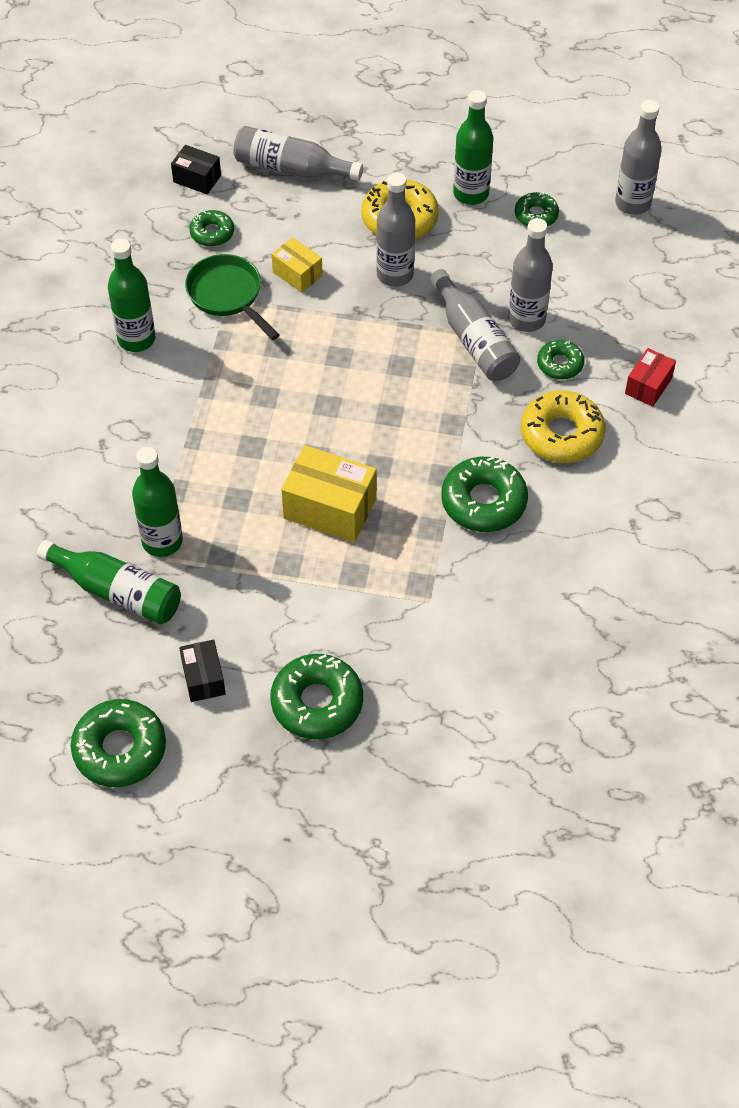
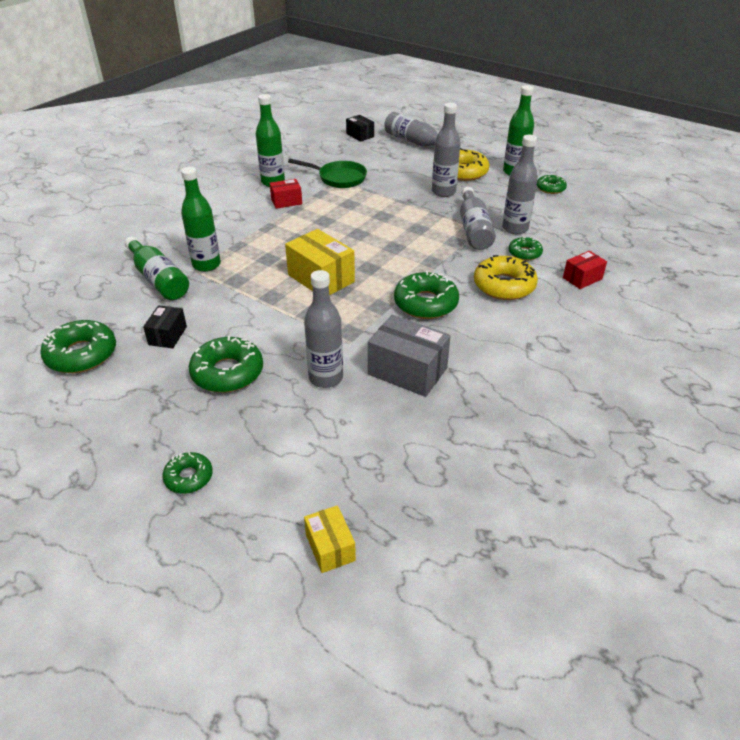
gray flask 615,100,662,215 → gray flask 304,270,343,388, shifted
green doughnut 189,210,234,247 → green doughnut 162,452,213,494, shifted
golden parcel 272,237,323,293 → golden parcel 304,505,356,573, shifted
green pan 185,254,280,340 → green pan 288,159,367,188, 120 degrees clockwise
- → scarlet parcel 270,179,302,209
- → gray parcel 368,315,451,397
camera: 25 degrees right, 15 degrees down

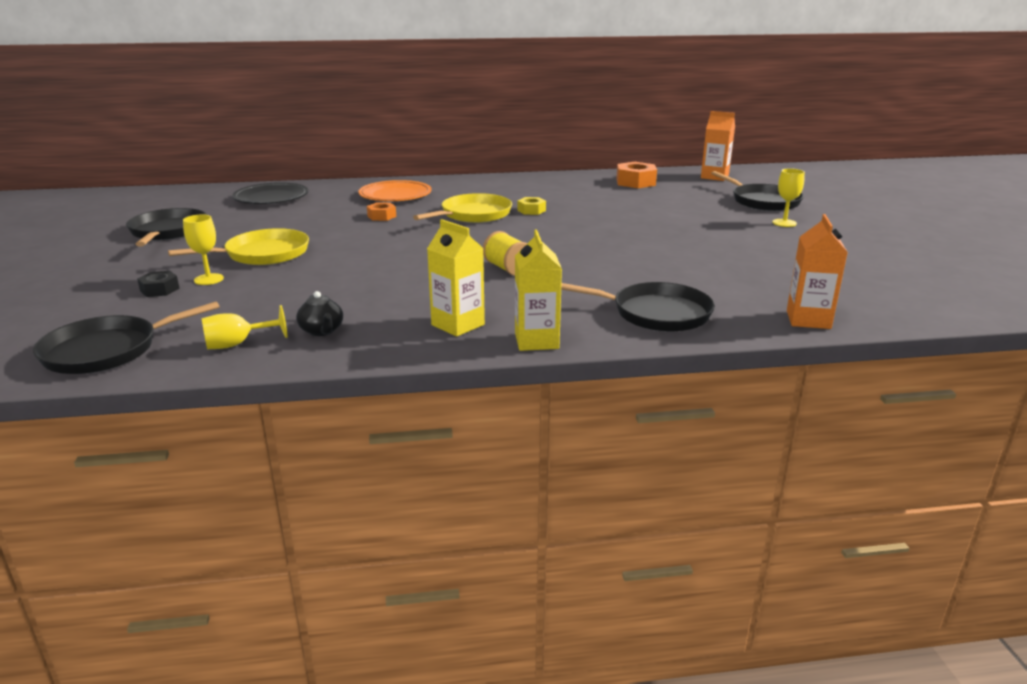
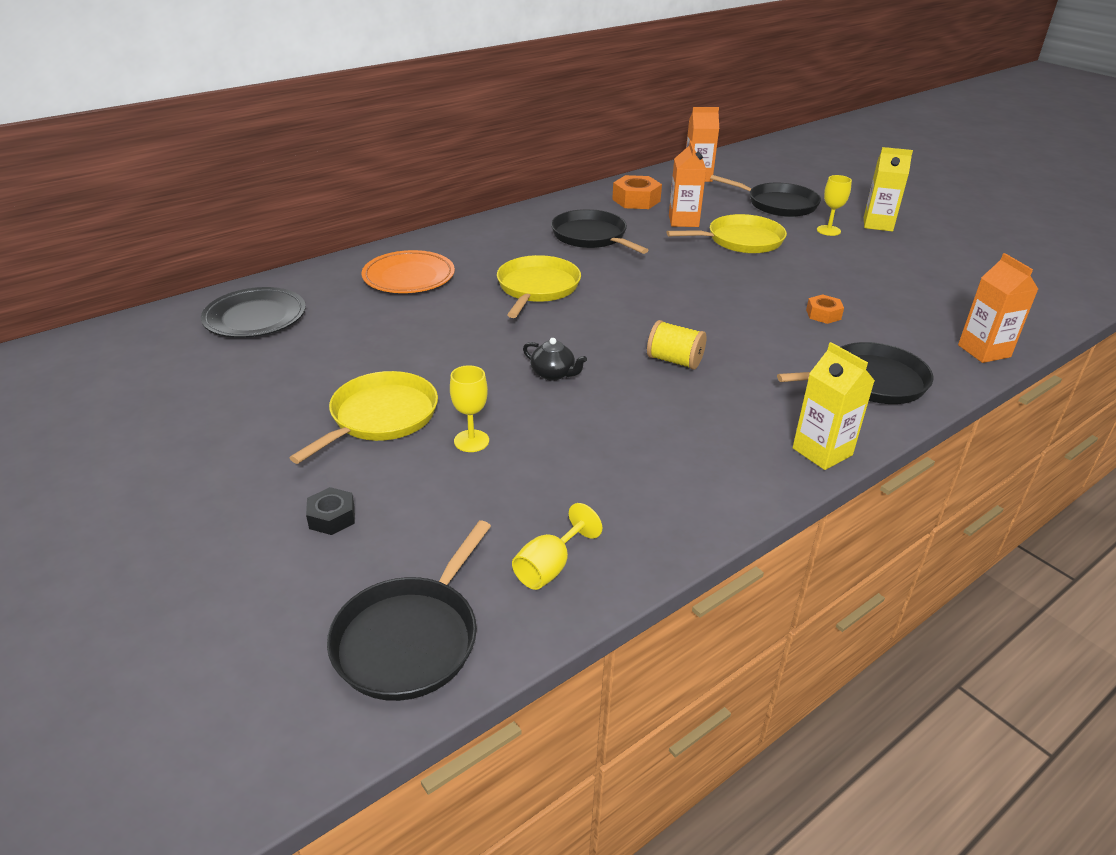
golden nut 518,197,546,215 → -
bright orange nut 367,203,396,221 → bright orange nut 806,294,844,324, shifted
black pan 126,208,207,246 → black pan 551,209,649,254, shifted
golden wine glass 183,214,224,285 → golden wine glass 450,365,489,452, shifted
golden juice carton 427,219,485,337 → golden juice carton 864,147,913,231, shifted
black china teapot 296,291,343,336 → black china teapot 523,338,587,381, shifted
- → bright orange juice carton 669,140,706,227
- → golden pan 667,214,787,253
camera: 30 degrees left, 10 degrees up

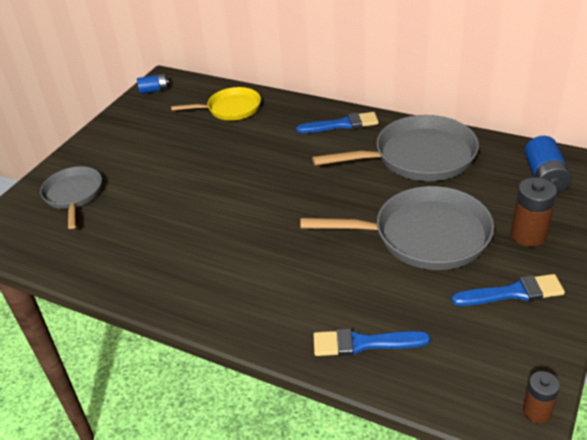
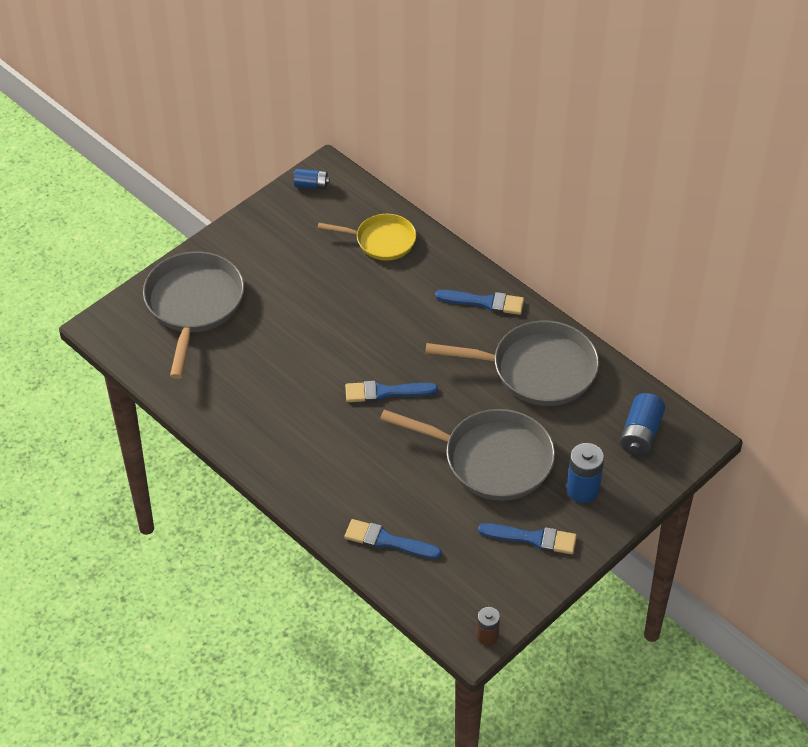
gray pan 40,166,102,229 → gray pan 143,252,244,379, x1.65
russet battery 511,177,557,247 → cobalt battery 567,443,604,503
- → cobalt paintbrush 345,381,438,402
camera: 15 degrees right, 10 degrees up

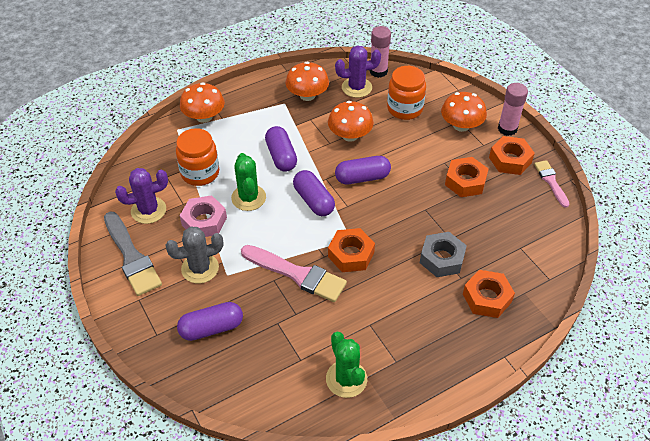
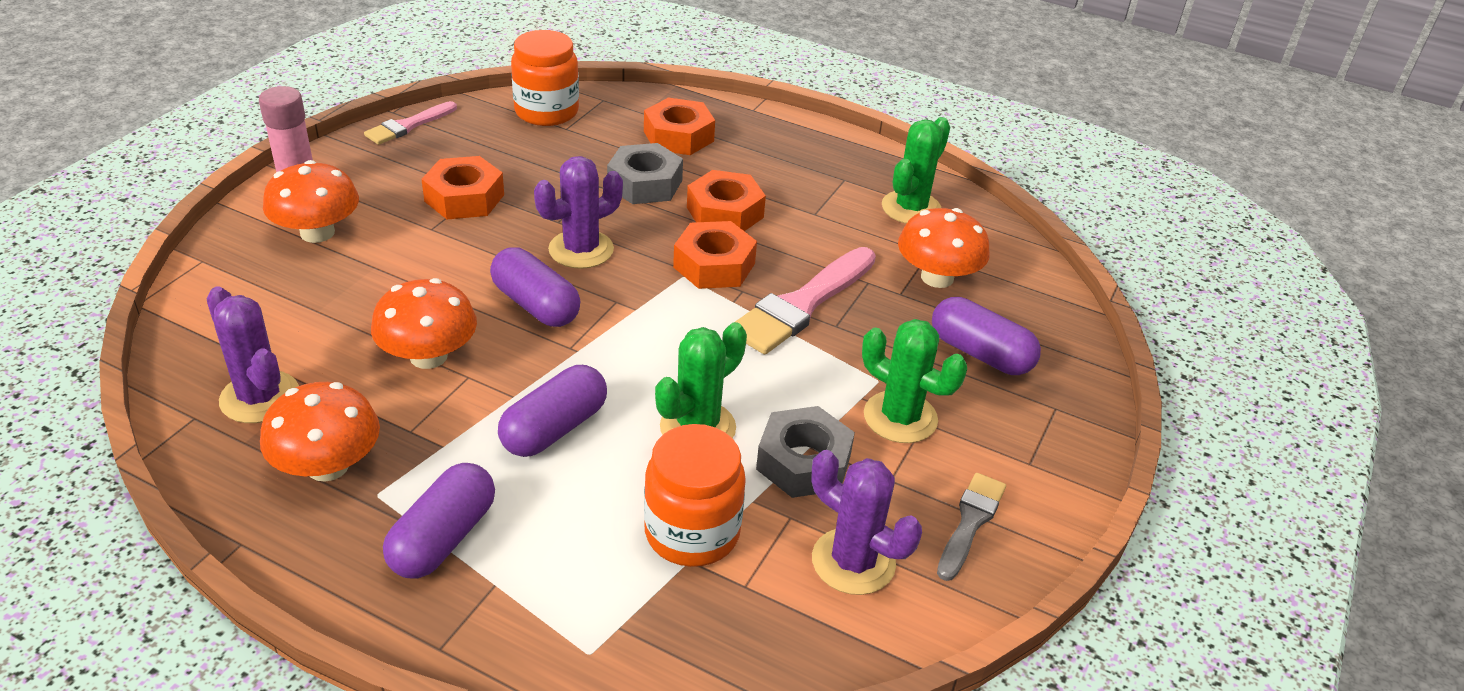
pink stick of glue 370,26,391,78 → -
bright orange jam jar 387,66,426,120 → bright orange jam jar 511,30,579,126, shifted
bright orange toadstool 180,82,225,123 → bright orange toadstool 898,208,990,288, shifted
bright orange nut 489,136,535,175 → bright orange nut 687,170,766,231, shifted
violet pill shape 293,170,335,216 → violet pill shape 383,463,495,579, shifted
pink nut 180,195,227,237 → gray nut 756,406,855,498
gray paintbrush 104,211,162,296 → gray paintbrush 937,473,1006,581, x0.59
gray saguaro cactus 165,227,223,284 → green saguaro cactus 862,319,967,443
pink paintbrush 241,245,347,302 → pink paintbrush 735,247,876,354, 135 degrees counterclockwise
- → violet saguaro cactus 534,156,623,269
camera: 125 degrees left, 10 degrees down

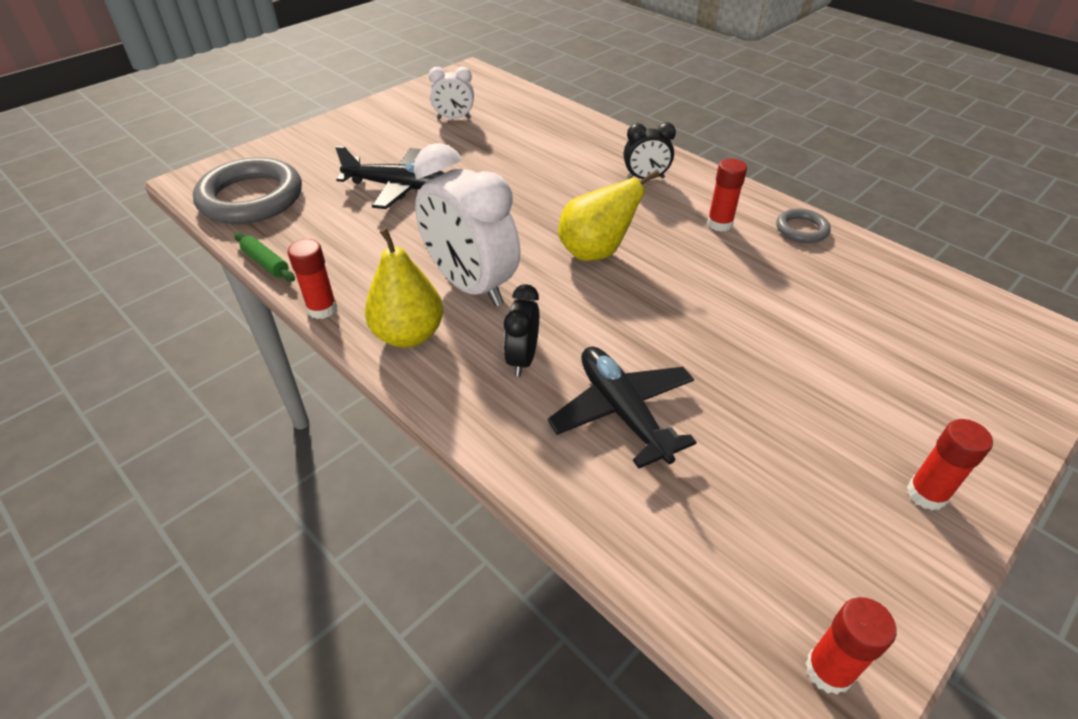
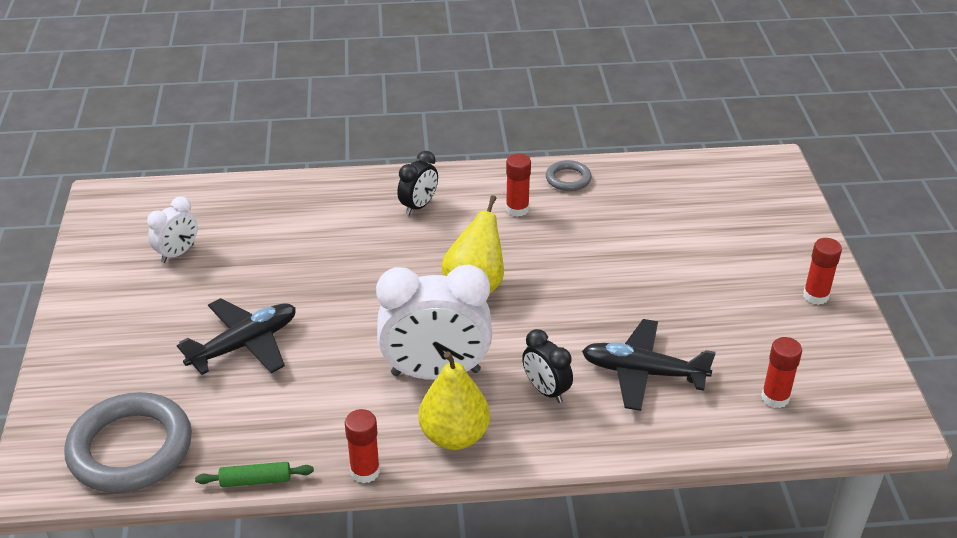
scarlet stick of glue 806,597,897,695 → scarlet stick of glue 761,337,802,408, shifted
camera: 50 degrees left, 5 degrees down

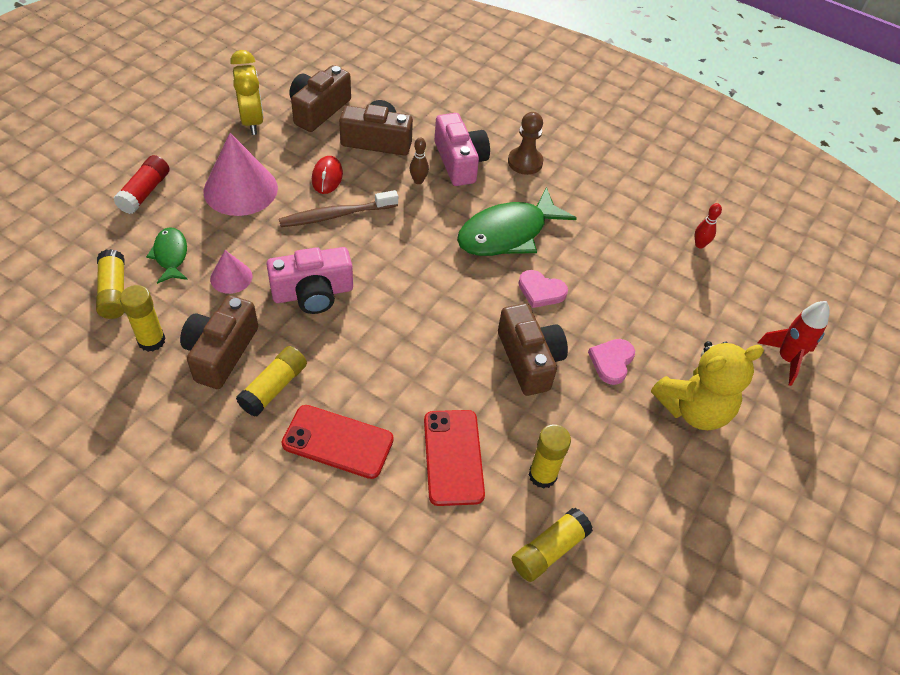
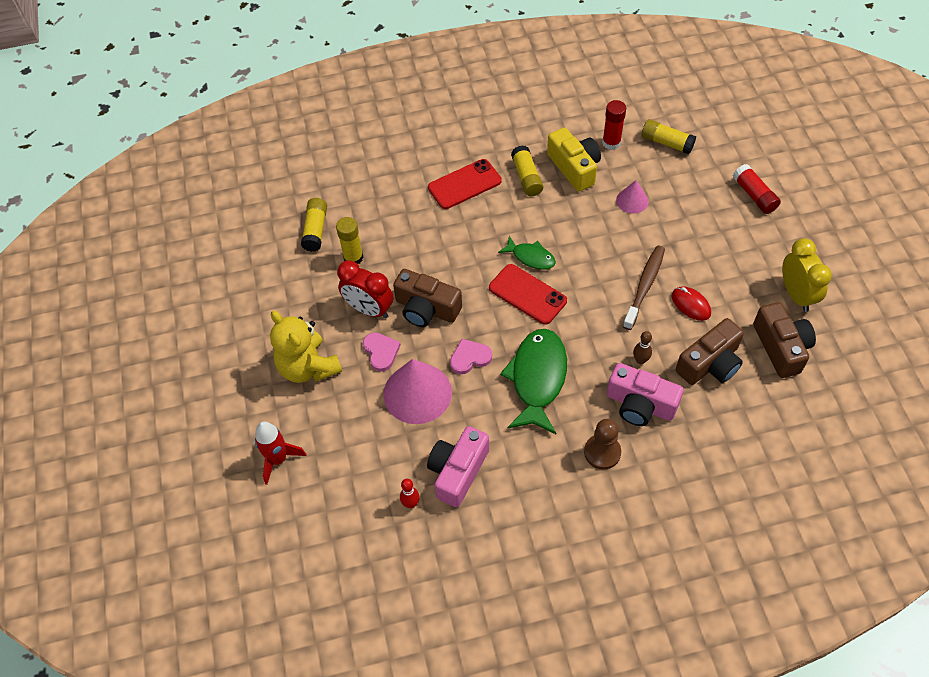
golden alarm clock 230,50,264,135 → golden alarm clock 782,238,832,312, 135 degrees counterclockwise
pink solid cone 204,133,278,216 → pink solid cone 383,359,452,424, shifted
green fish 146,227,188,284 → green fish 498,236,556,270, shifted
pink camera 266,247,353,314 → pink camera 427,426,489,507, shifted
golden stick of glue 120,285,165,352 → scarlet stick of glue 602,100,626,150
russet camera 180,295,258,389 → golden camera 547,127,601,192
golden stuffed bear 651,341,764,430 → golden stuffed bear 270,311,342,383, 60 degrees counterclockwise
scarlet smartphone 424,410,485,506 → scarlet smartphone 489,264,567,325, shifted
- → scarlet alarm clock 337,260,393,319
camera: 140 degrees right, 5 degrees up

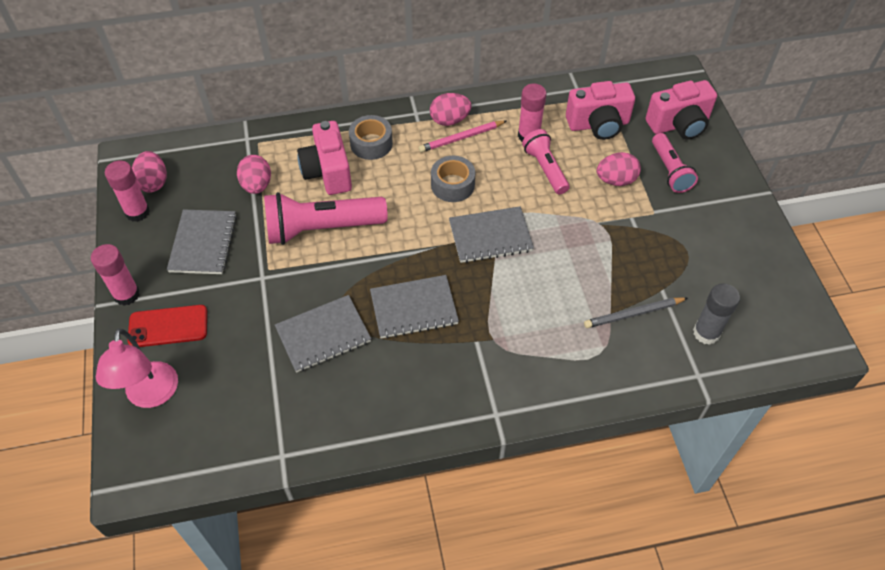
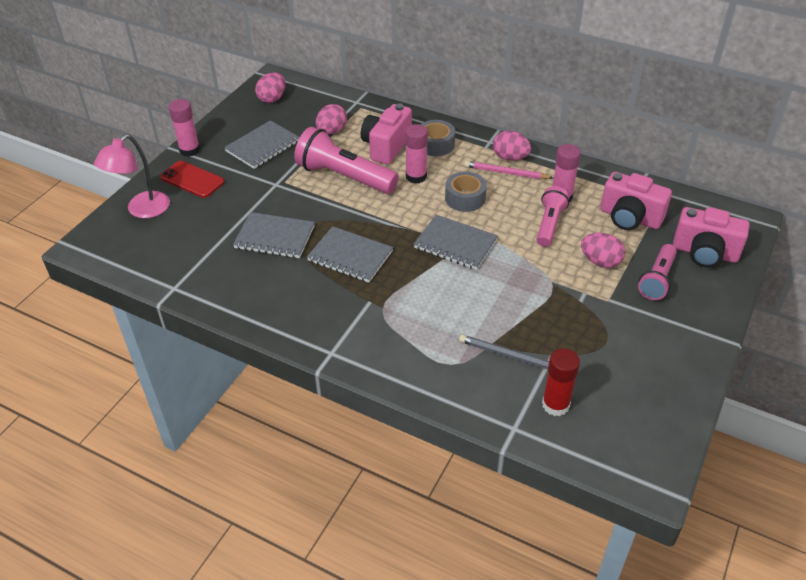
pink stick of glue 105,161,150,222 → pink stick of glue 405,124,428,183, shifted
gray stick of glue 693,283,740,345 → scarlet stick of glue 542,348,580,416
camera: 40 degrees right, 10 degrees down

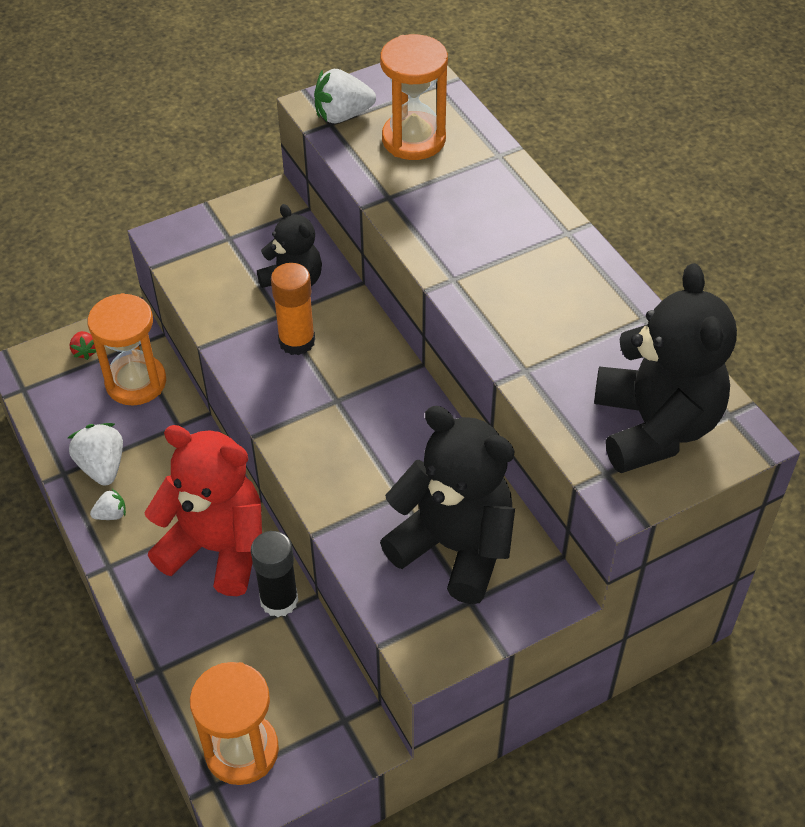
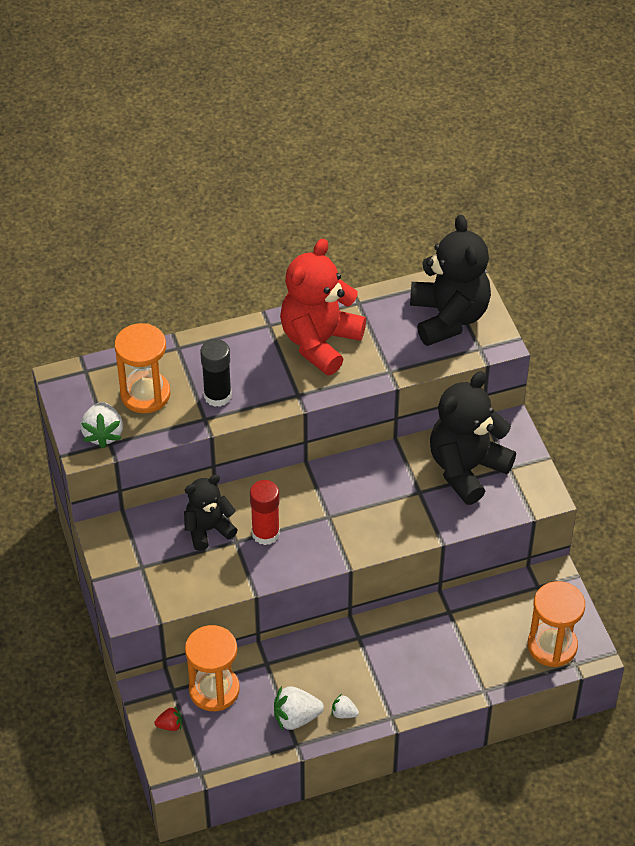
bright orange stick of glue 271,263,315,355 → scarlet stick of glue 250,480,280,545
black stuffed bear 594,263,737,473 → black stuffed bear 410,215,491,346, 75 degrees clockwise
scarlet stuffed bear 144,425,262,596 → scarlet stuffed bear 280,239,366,375, shifted
pure white toy strawberry 90,489,126,520 → pure white toy strawberry 332,694,359,718, 60 degrees counterclockwise
black stick of glue 251,531,298,617 → black stick of glue 200,339,232,407, shifted
camera: 80 degrees left, 0 degrees up

